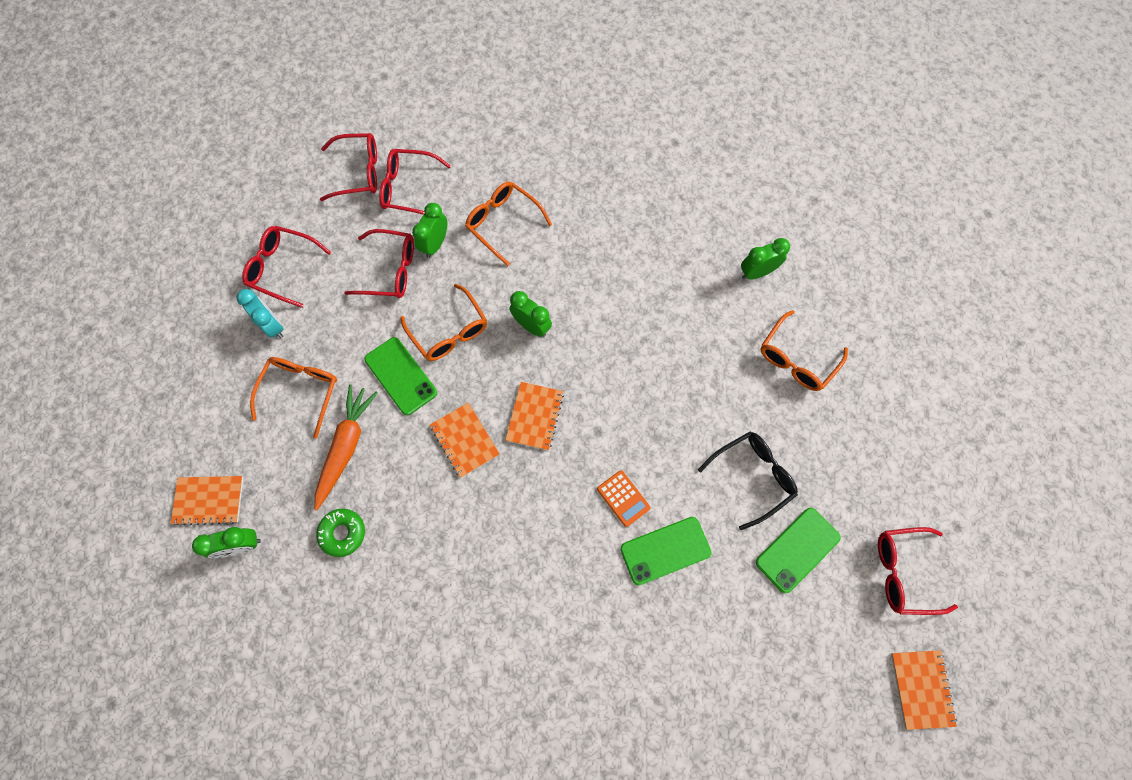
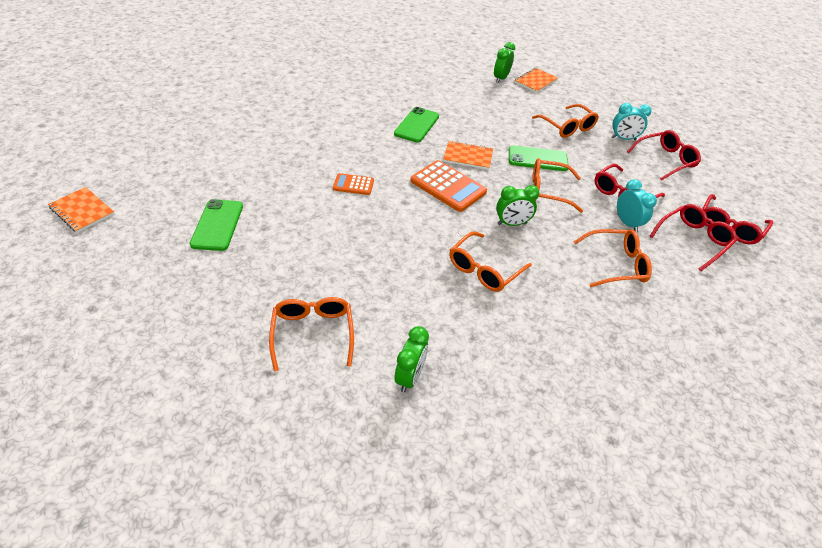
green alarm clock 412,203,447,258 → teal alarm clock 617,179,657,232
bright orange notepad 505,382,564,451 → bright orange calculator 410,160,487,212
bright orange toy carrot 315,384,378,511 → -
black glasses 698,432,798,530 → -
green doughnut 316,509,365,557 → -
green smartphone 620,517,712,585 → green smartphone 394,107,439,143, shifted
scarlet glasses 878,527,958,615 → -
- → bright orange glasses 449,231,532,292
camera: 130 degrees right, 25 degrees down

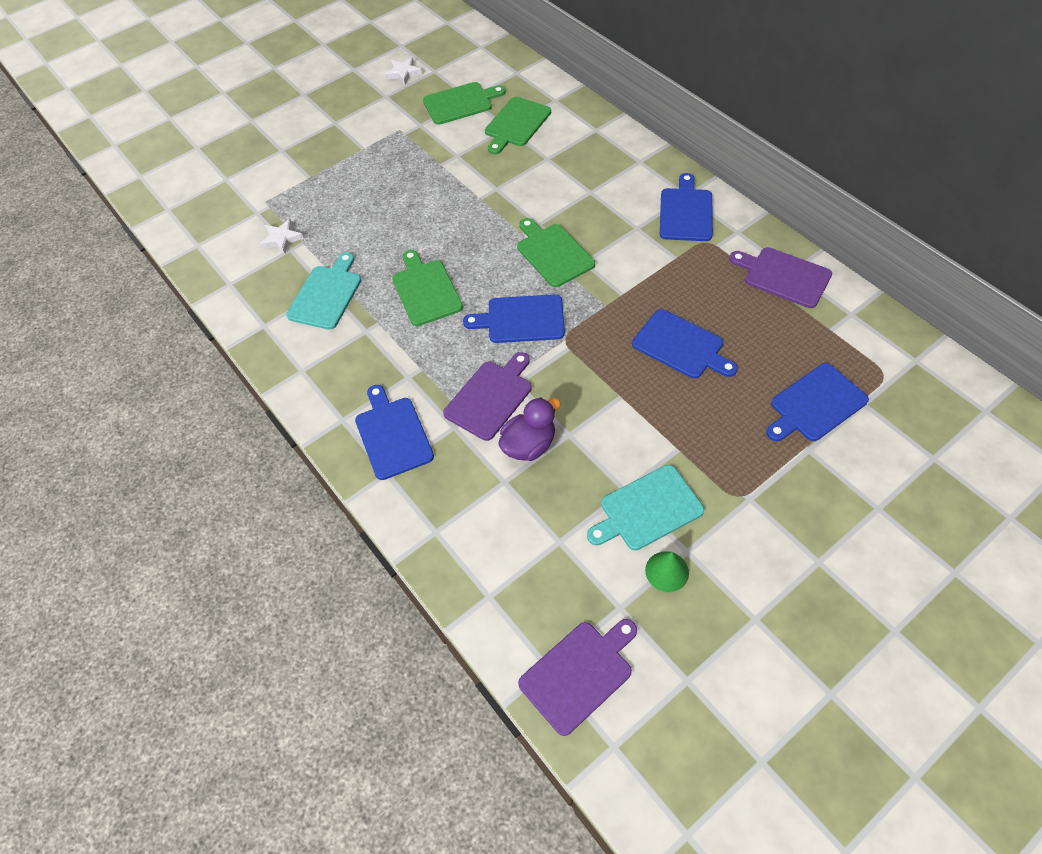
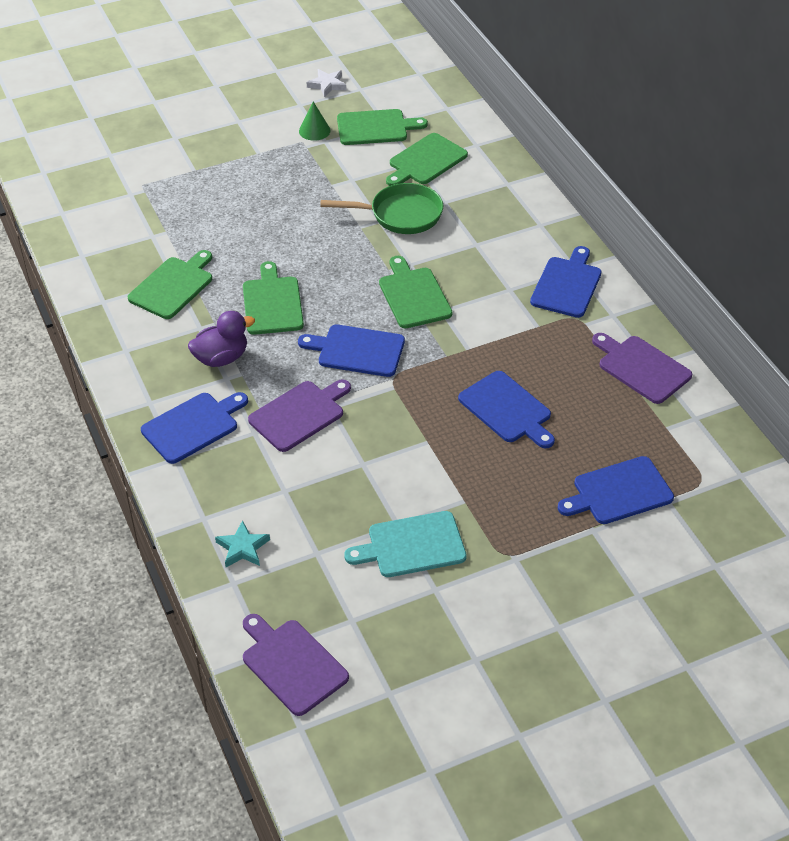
pure white star shape 260,219,304,254 → -
teal chopping board 286,252,361,330 → green chopping board 128,250,212,319
cobalt chopping board 355,385,434,480 → cobalt chopping board 141,392,248,464, 60 degrees clockwise
violet toy duck 498,397,561,461 → violet toy duck 188,311,255,367, shifted
green solid cone 645,552,689,592 → green solid cone 299,102,331,141, shifted
violet chopping board 518,619,637,736 → violet chopping board 243,614,349,716, 105 degrees counterclockwise
- → green pan 321,183,443,234
- → teal star shape 215,520,270,567
camera: 10 degrees right, 10 degrees down

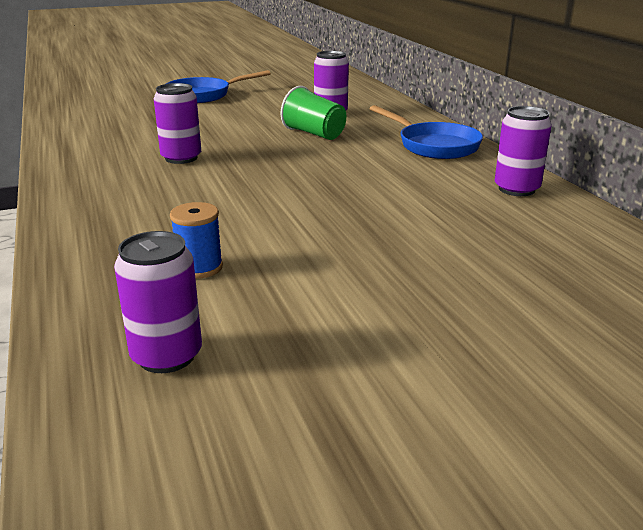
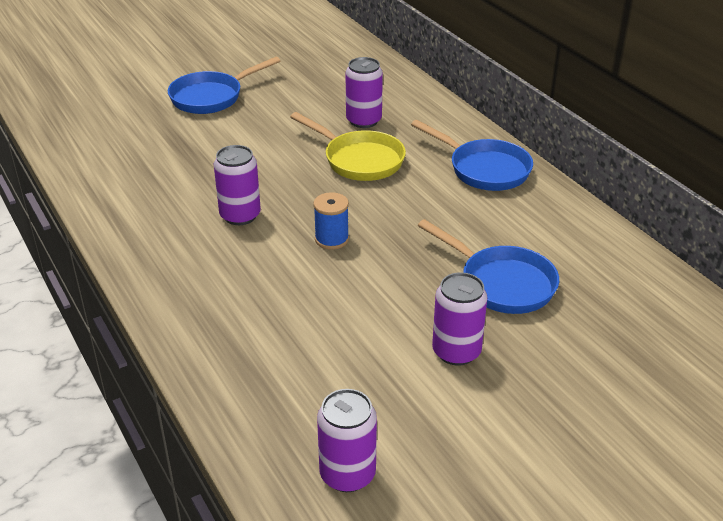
green tumbler 281,86,346,140 → golden pan 290,112,406,181
violet can 495,106,552,196 → violet can 432,272,488,366, shifted
cobalt reel of thread 170,202,223,279 → cobalt reel of thread 313,192,349,250, shifted
- → cobalt pan 418,219,559,314
camera: 10 degrees left, 10 degrees up

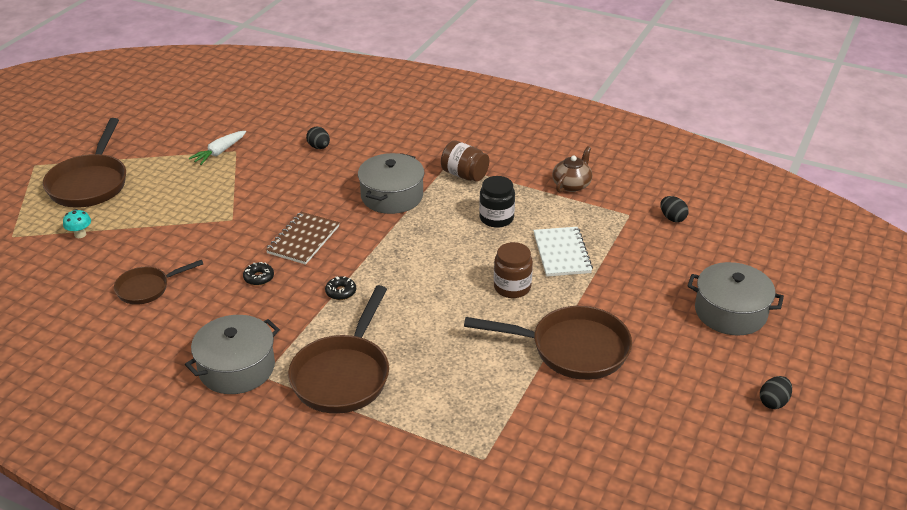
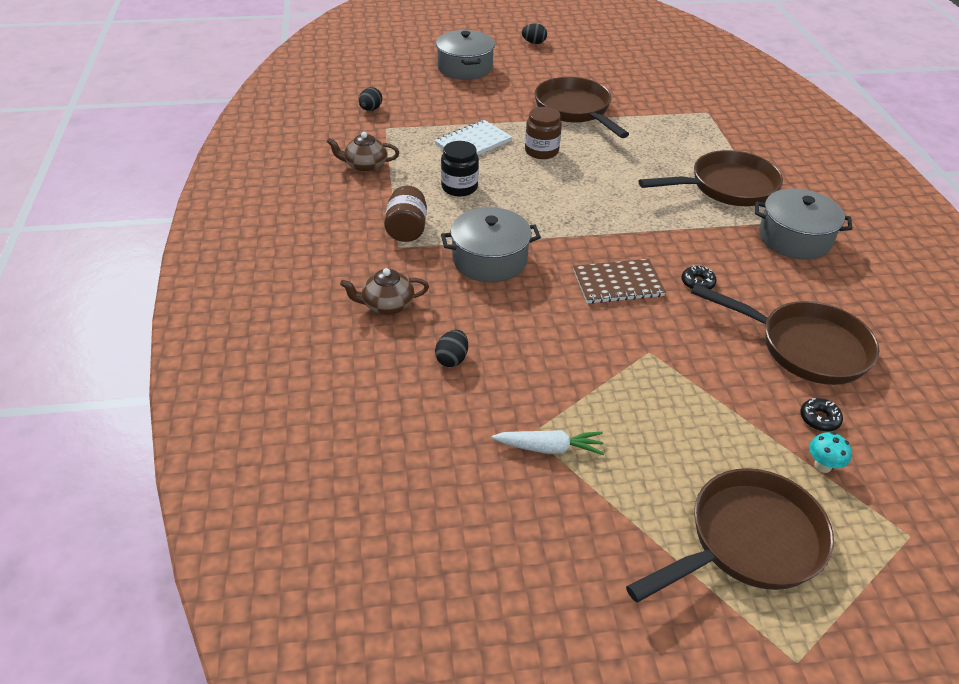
russet pan 114,260,203,305 → russet pan 691,284,879,385, x1.74
black doughnut 325,276,356,300 → black doughnut 800,398,843,432, shifted
- → russet china teapot 340,268,429,315
camera: 125 degrees left, 5 degrees up

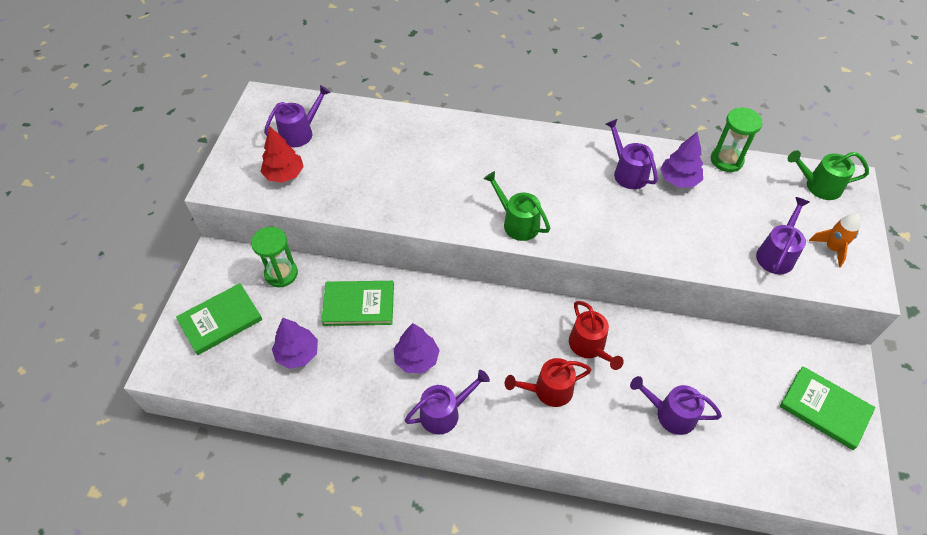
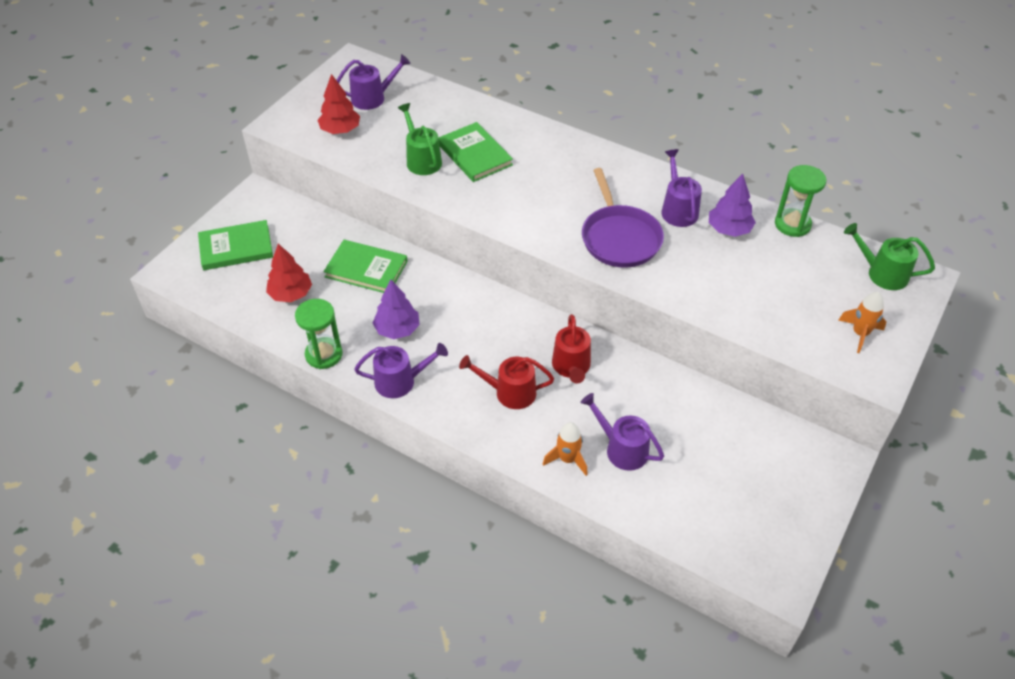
green watering pot 484,171,550,241 → green watering pot 398,103,442,175, shifted
violet watering pot 756,197,809,274 → -
green sand timer 251,227,298,287 → green sand timer 295,299,343,369, shifted
violet fir tree 272,318,318,369 → scarlet fir tree 266,244,312,302
green book 780,366,875,450 → green book 438,122,513,182, shifted
- → violet pan 582,168,664,268
- → bright orange toy rocket 543,422,588,476
camera: 20 degrees right, 5 degrees down

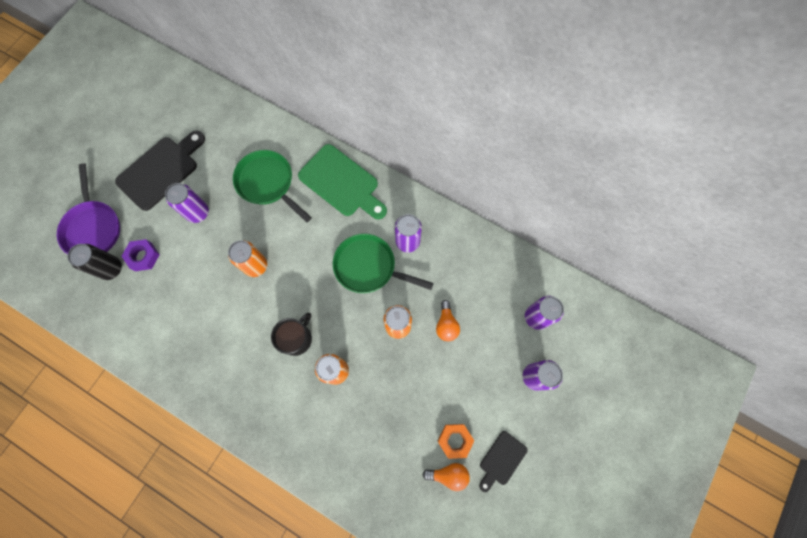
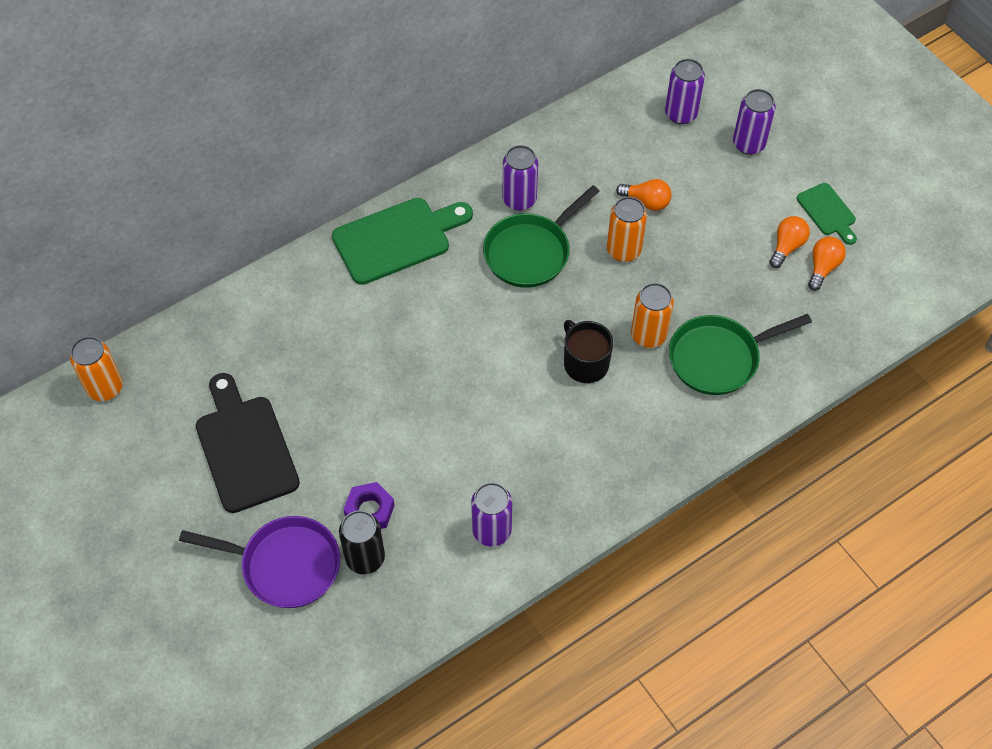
green pan 233,150,312,223 → green pan 669,314,812,395, shifted
violet can 165,183,209,223 → violet can 471,482,512,547, shifted
bright orange can 228,241,267,277 → bright orange can 70,336,123,401, shifted
bright orange nut 437,424,474,459 → bright orange light bulb 770,216,810,268
black chopping board 479,431,527,492 → green chopping board 797,183,857,245
camera: 65 degrees left, 15 degrees down

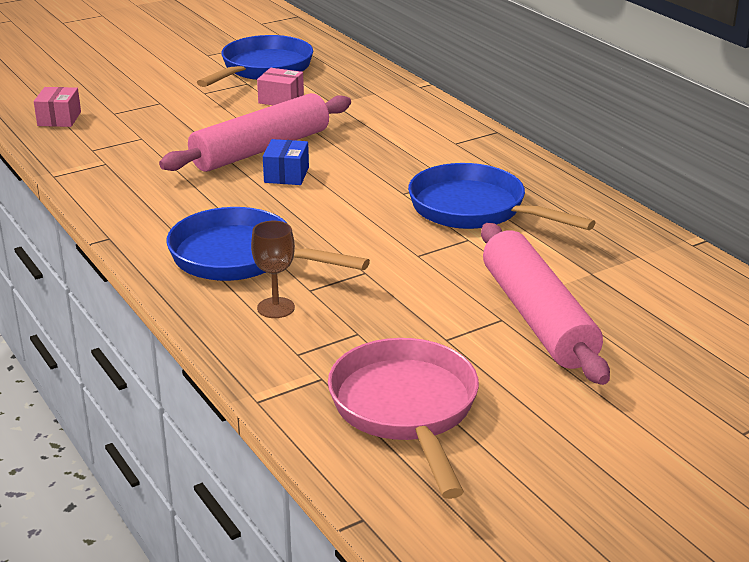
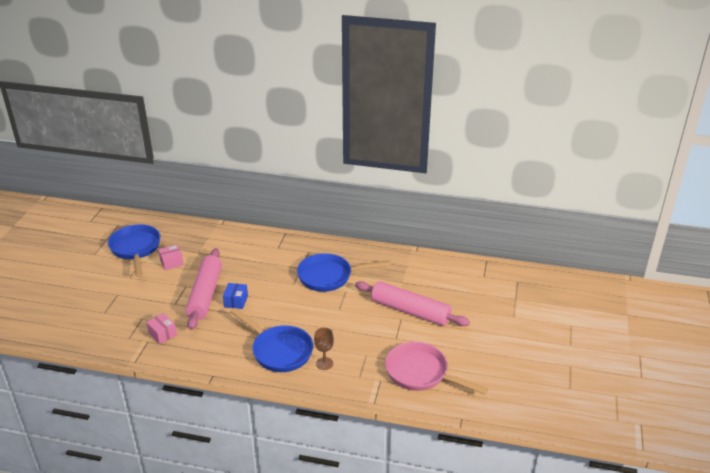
pink parcel 34,87,81,127 → pink parcel 146,313,177,344, shifted
cobalt parcel 263,139,309,185 → cobalt parcel 223,283,248,309, 45 degrees clockwise
cobalt pan 167,207,370,281 → cobalt pan 231,308,313,372, 120 degrees counterclockwise
camera: 45 degrees left, 5 degrees up

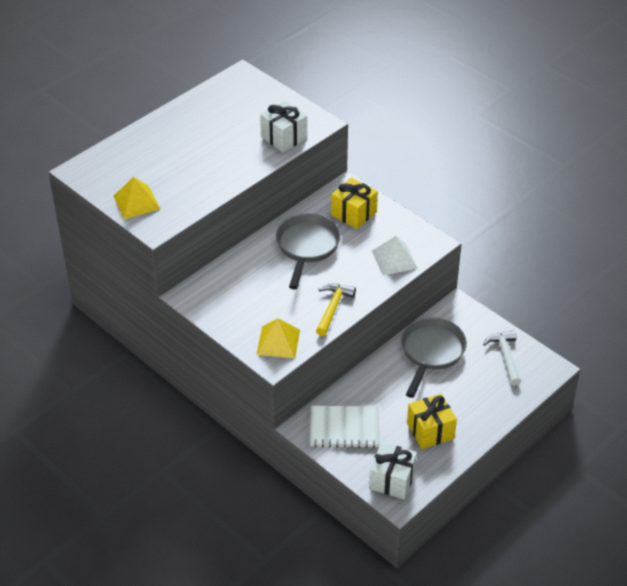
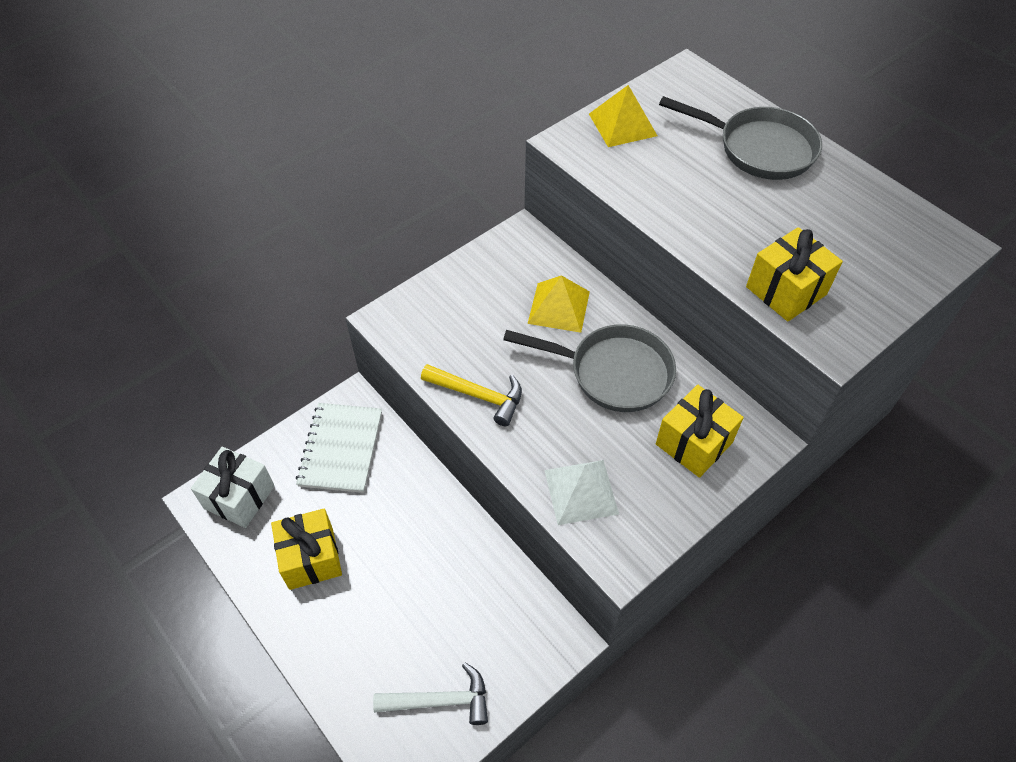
pure white gift 260,101,307,152 → golden gift 746,227,843,321
gray pan 401,317,467,398 → gray pan 659,96,822,180, shifted
golden pyramid shape 256,318,300,358 → golden pyramid shape 528,275,590,333, shifted
camera: 95 degrees right, 10 degrees up

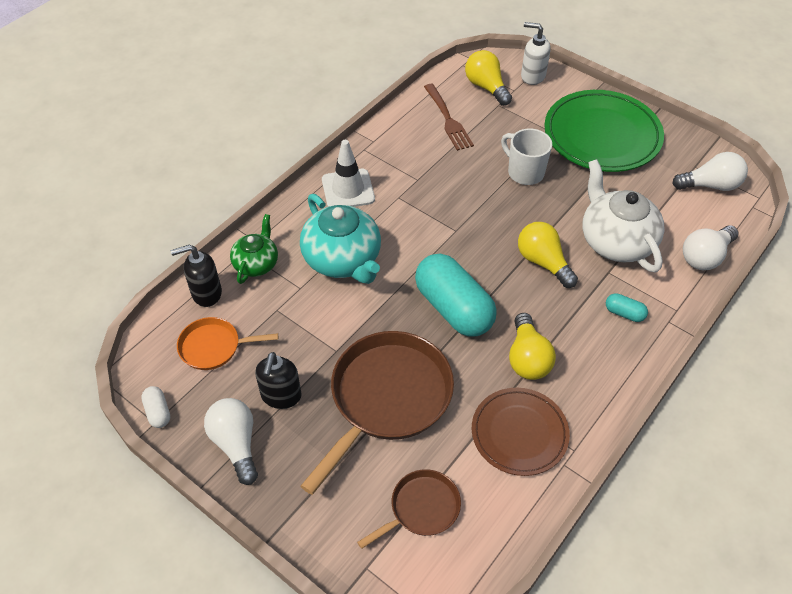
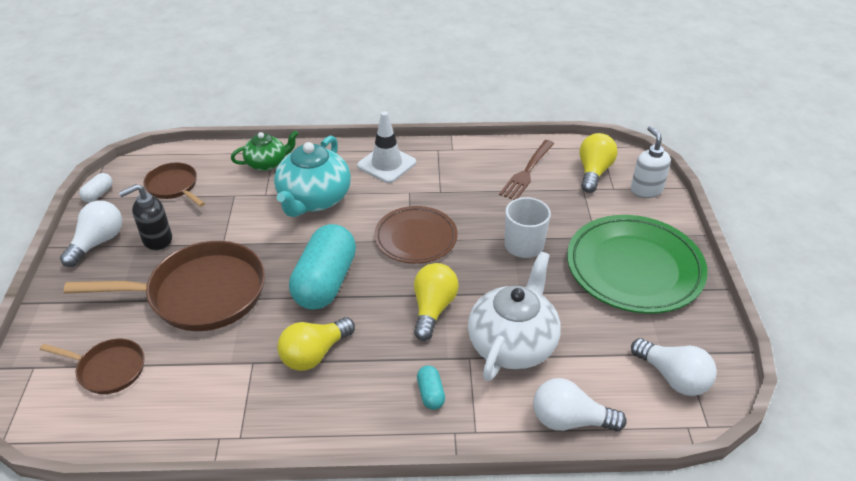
black soap pump 171,244,222,307 → -
bright orange pan 177,317,278,370 → russet pan 143,163,205,207
russet plate 472,388,570,476 → russet plate 374,206,458,264, shifted
camera: 50 degrees right, 10 degrees down

